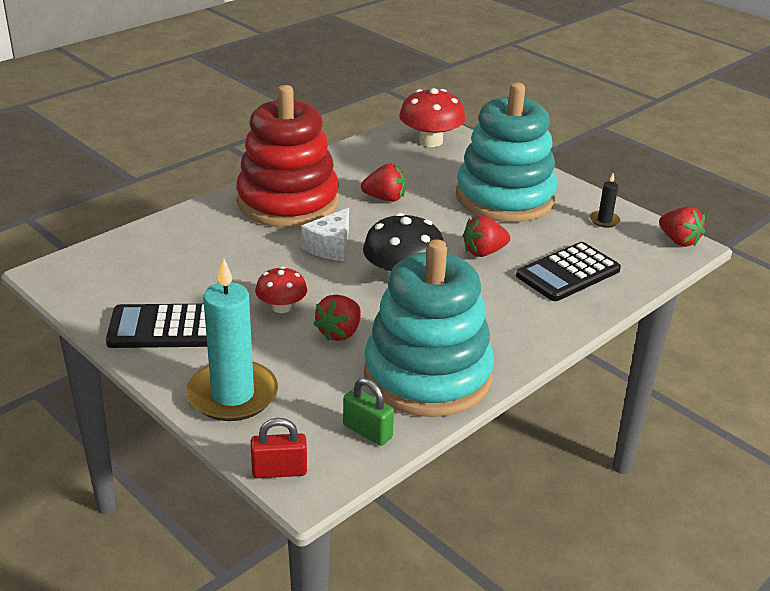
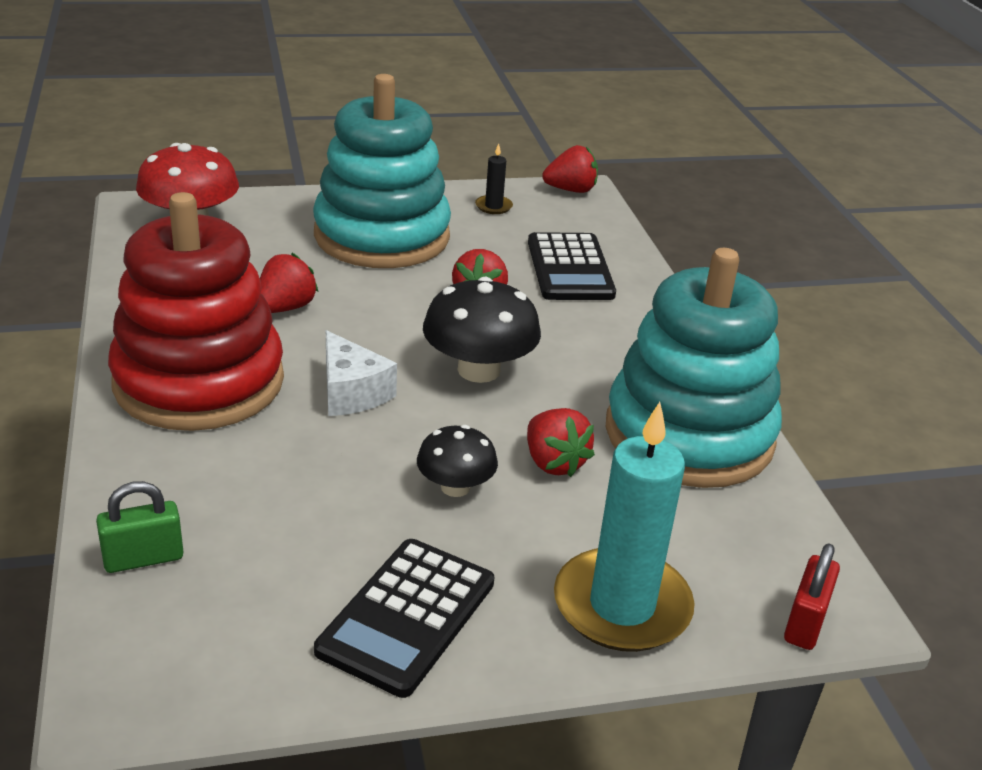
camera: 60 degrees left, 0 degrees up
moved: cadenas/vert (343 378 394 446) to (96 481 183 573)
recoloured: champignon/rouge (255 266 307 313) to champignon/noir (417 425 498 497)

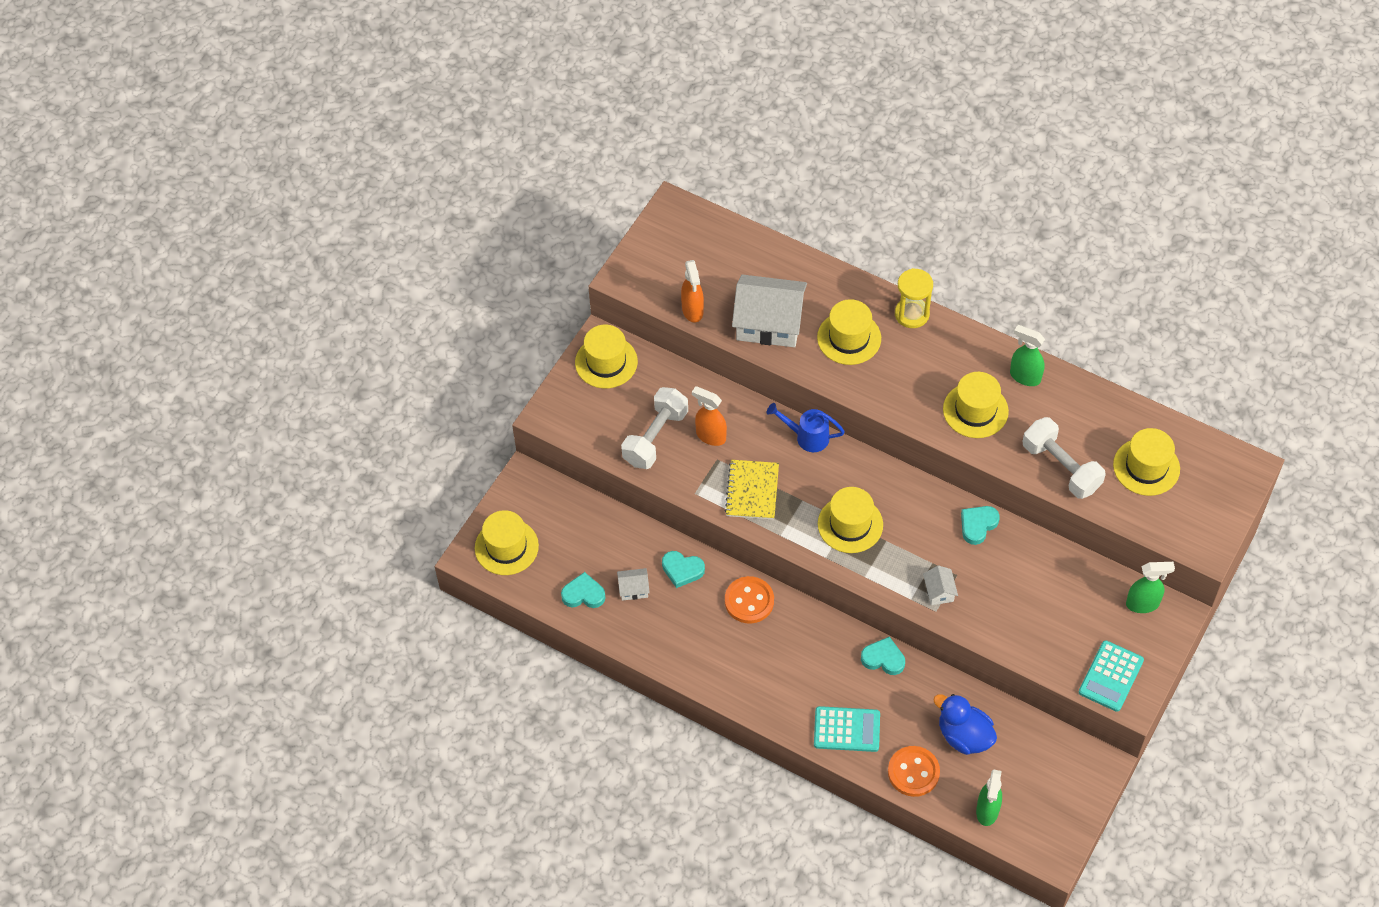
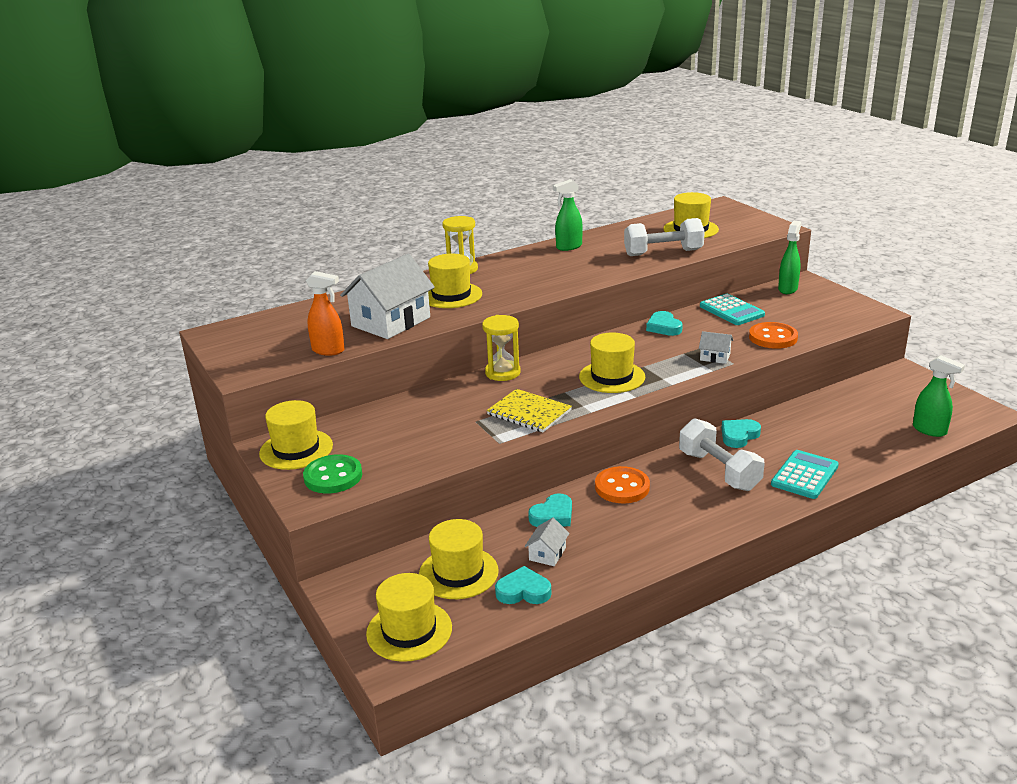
camera: 60 degrees left, 30 degrees down
removed: vaporisateur/orange (692 386 727 446); canard/bleu (933 694 997 755)
added: bouton/vert (303 454 362 493)
moved: haltère/blanc (621 387 688 469) to (679 418 765 491); bouton/orange (888 746 940 797) to (749 322 798 349); chapeau/jaune (943 372 1009 438) to (419 519 499 599); calculatrice/turquoise (1079 640 1144 712) to (700 294 765 325)
replaced: arrosoir/bleu (767 403 845 452) to sablier/jaune (482 315 521 381)
turned: cœur/turquoise (561 572 605 608) = (495 566 551 604) 60 degrees clockwise

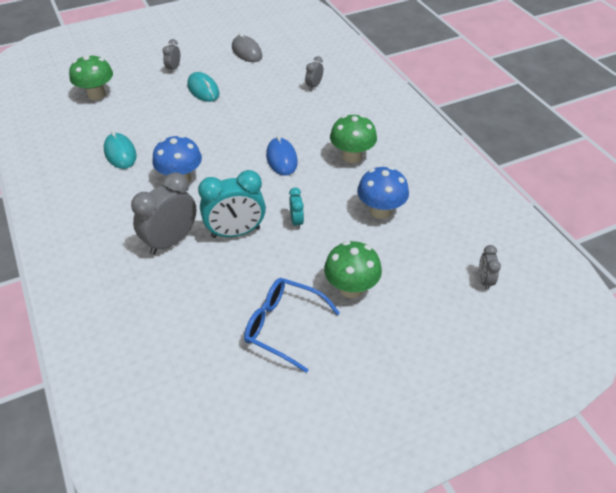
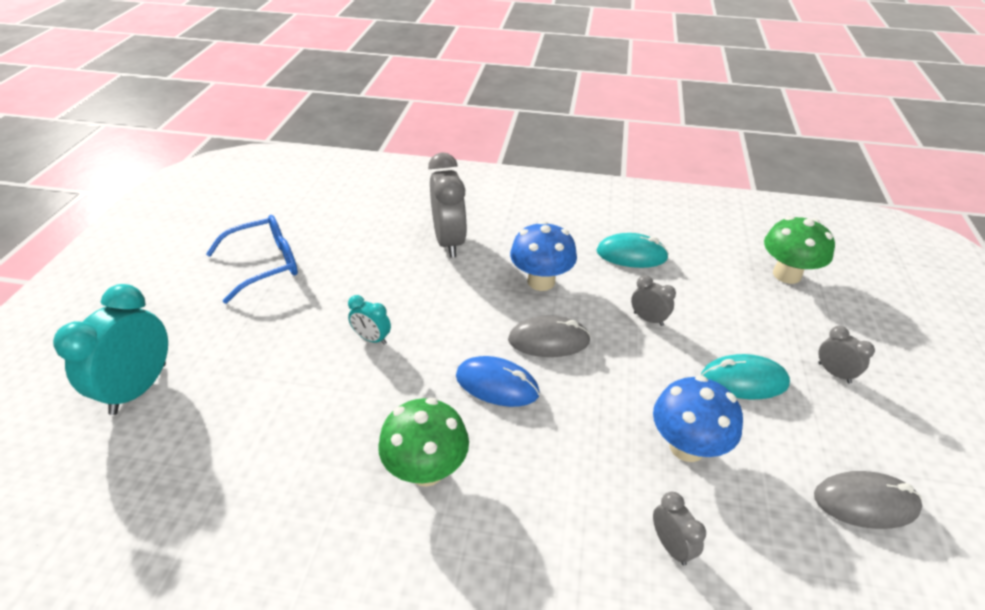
camera: 125 degrees right, 5 degrees down
removed: champignon/vert (324 241 382 298)
added: souris/gris (508 315 591 357)
moved: réveil/turquoise (198 170 266 238) to (53 284 168 415); champignon/bleu (357 166 409 219) to (653 375 743 462); réveil/gris (479 245 501 290) to (631 275 676 326)

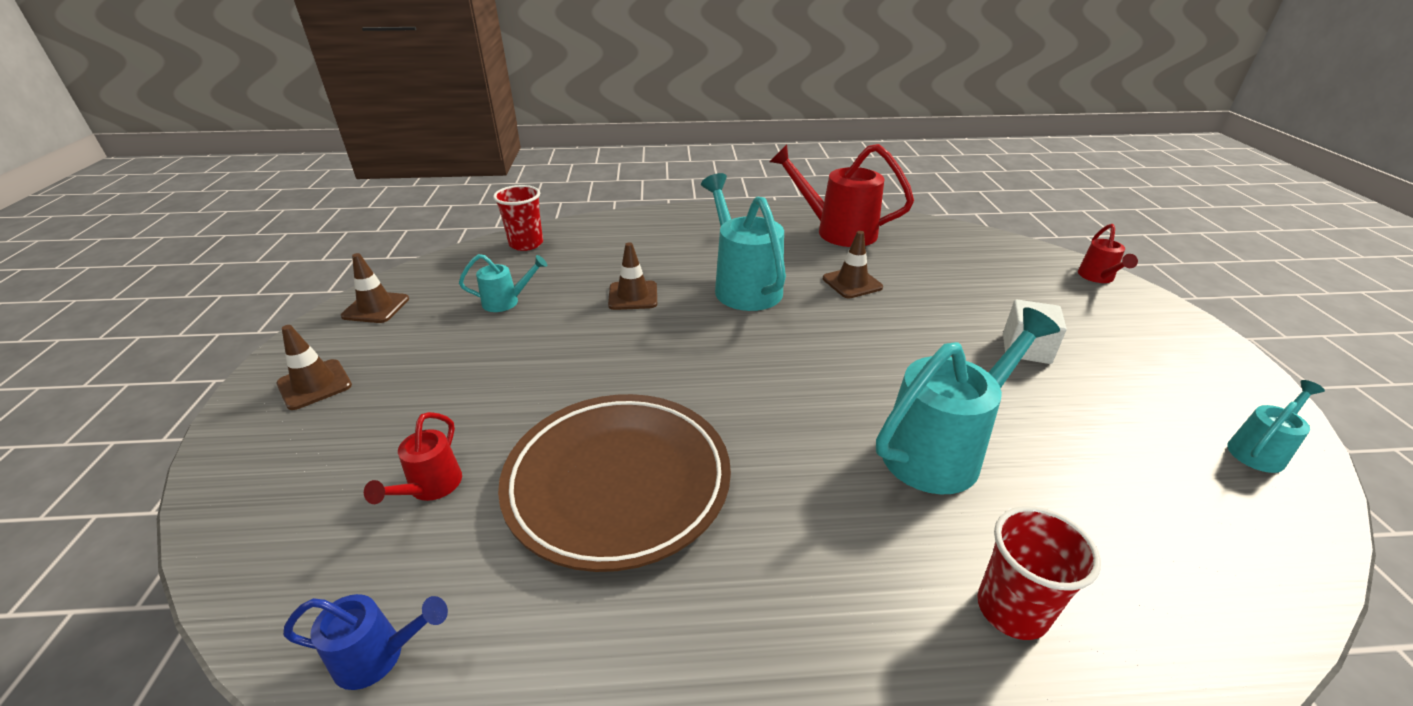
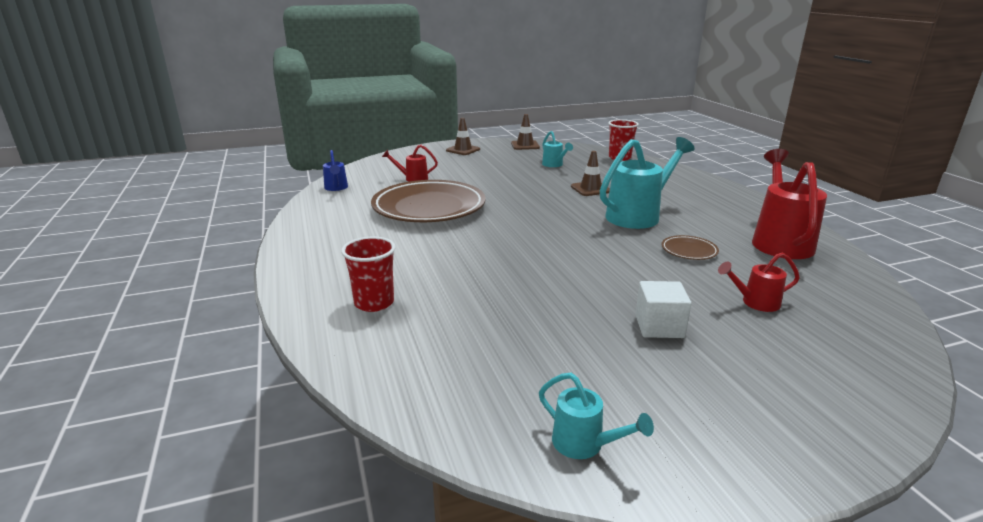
camera: 75 degrees right, 10 degrees down
removed: arrosoir/turquoise (876 307 1060 494)
moved: arrosoir/rouge (1078 224 1138 283) to (718 252 800 312)
replaced: cône de chantier/marron (823 231 883 299) to assiette/marron (661 235 719 260)

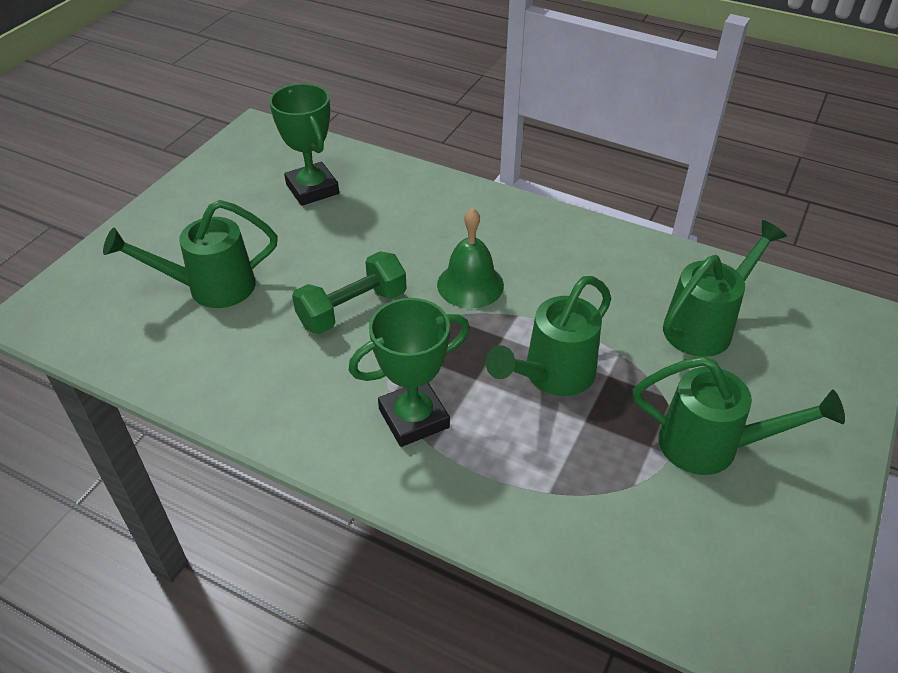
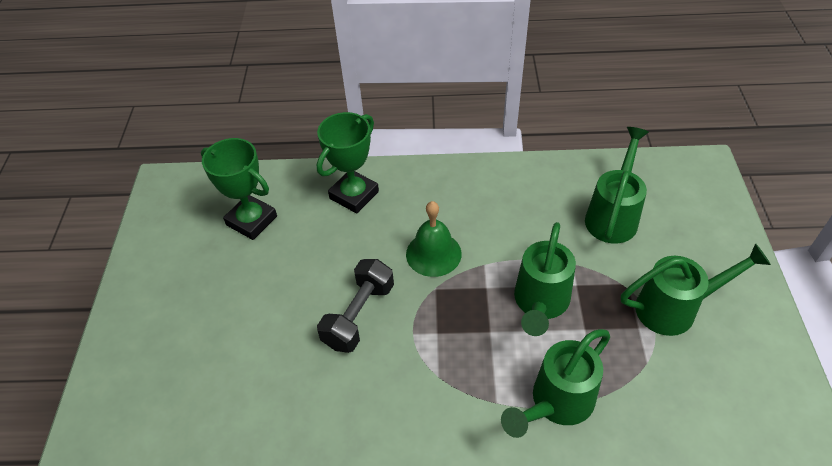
camera: 25 degrees left, 5 degrees up
moved: arrosoir/vert (103 200 278 308) to (501 329 610 438); trophée/vert (349 298 470 447) to (317 112 379 214)
recoloured: haltère/vert (292 251 407 334) to haltère/noir (317 259 394 353)

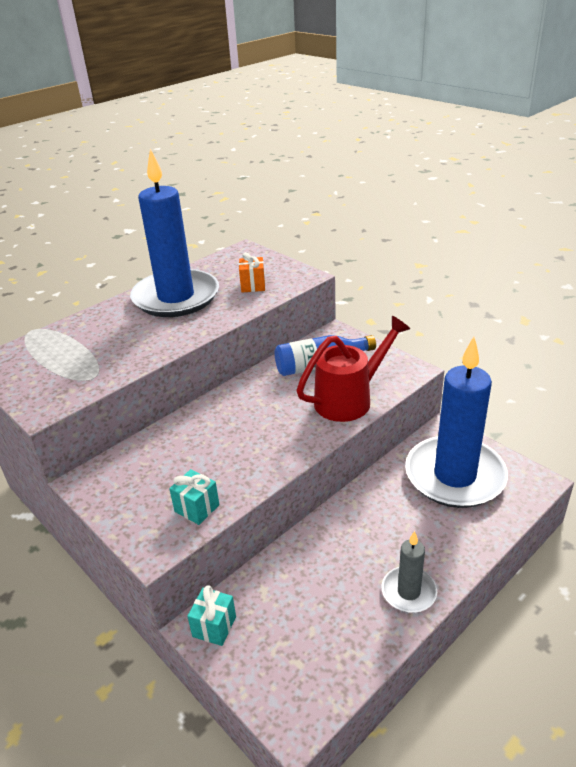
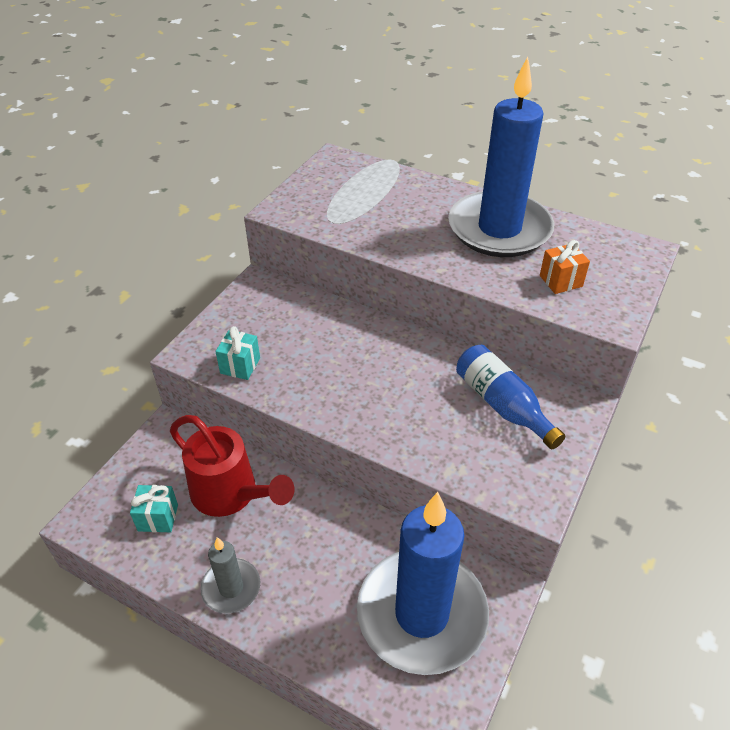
camera: 70 degrees right, 10 degrees up
moved: cadeau/turquoise (187 585 236 646) to (130 485 178 532); arrosoir/rouge (297 316 410 422) to (170 415 294 517)

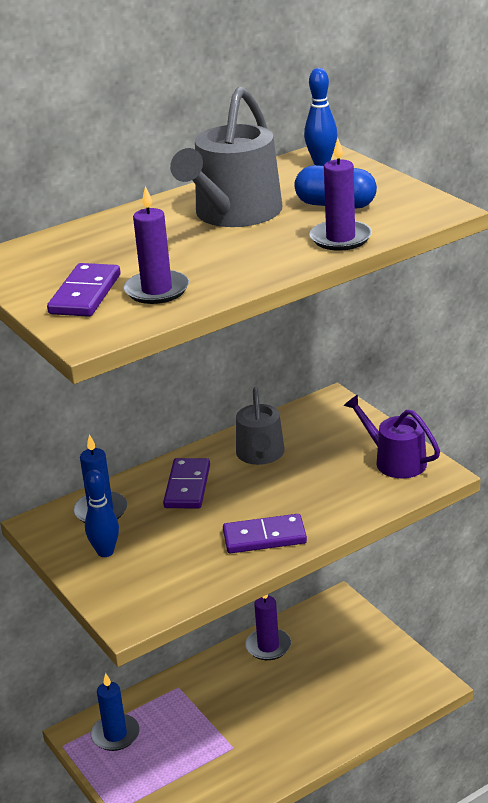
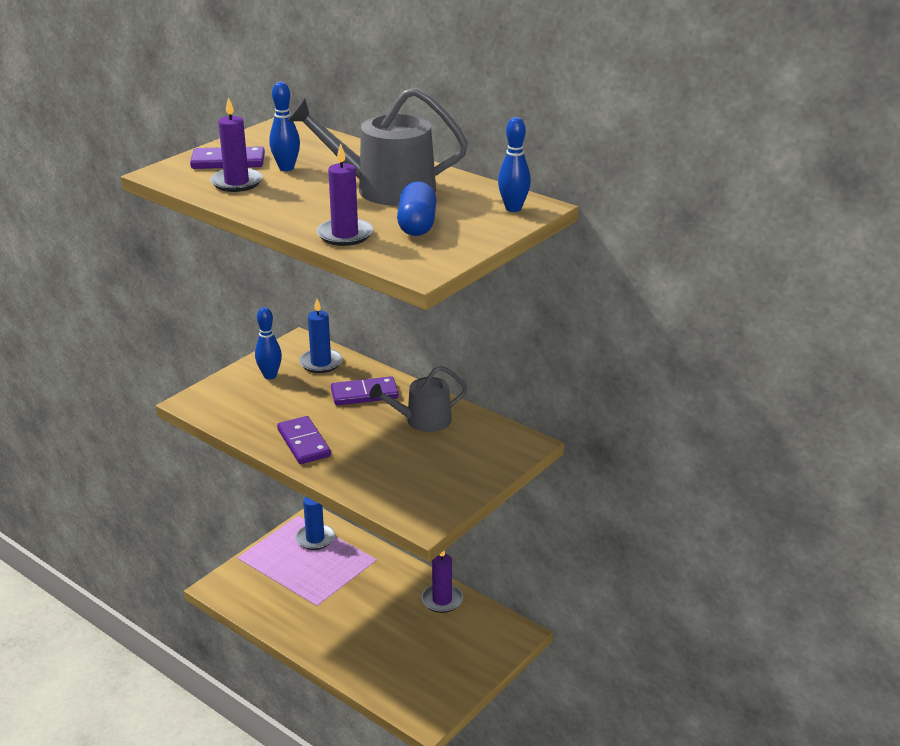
camera: 70 degrees right, 0 degrees up
removed: arrosoir/violet (344 394 440 478)
added: quille/bleu (269 82 300 171)

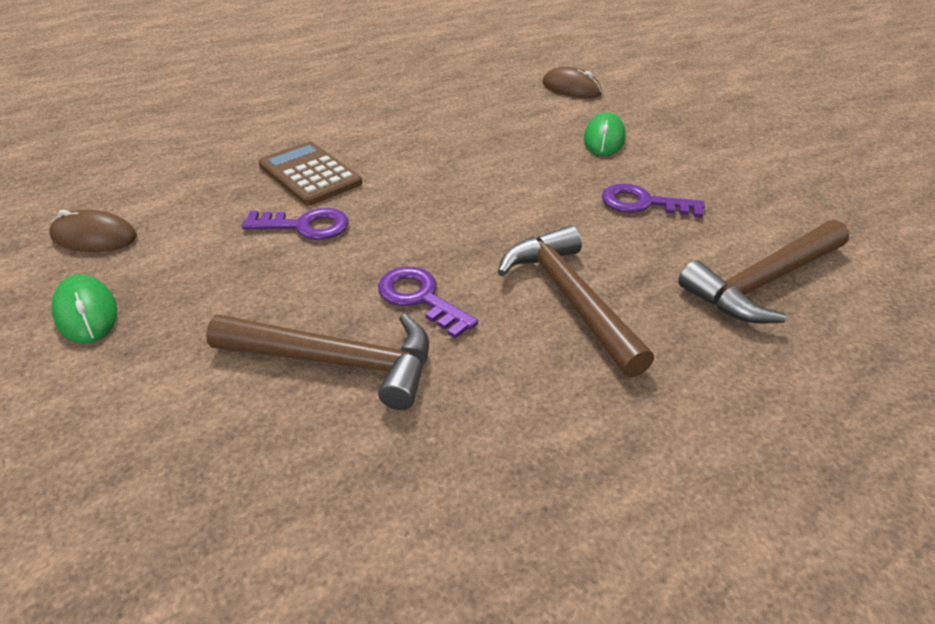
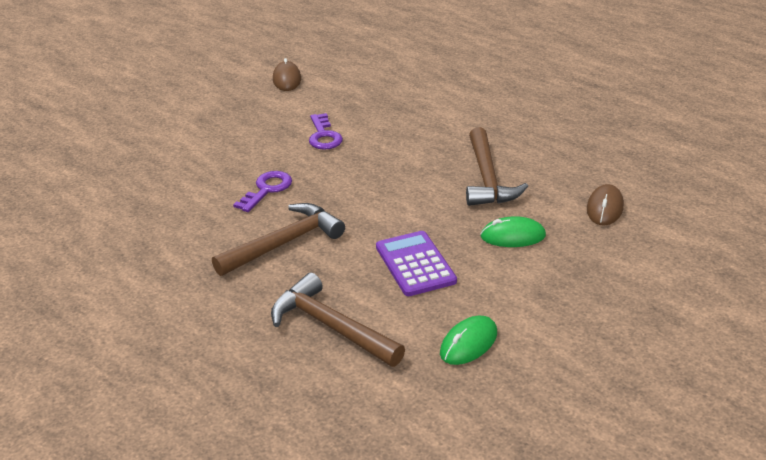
camera: 75 degrees right, 5 degrees down
removed: calculatrice/marron (258 141 362 206)
moved: souris/vert (51 275 118 344) to (440 316 497 365); marteau/marron (206 314 429 410) to (466 127 528 206)
replaced: clé/violet (602 183 705 218) to calculatrice/violet (376 231 457 296)

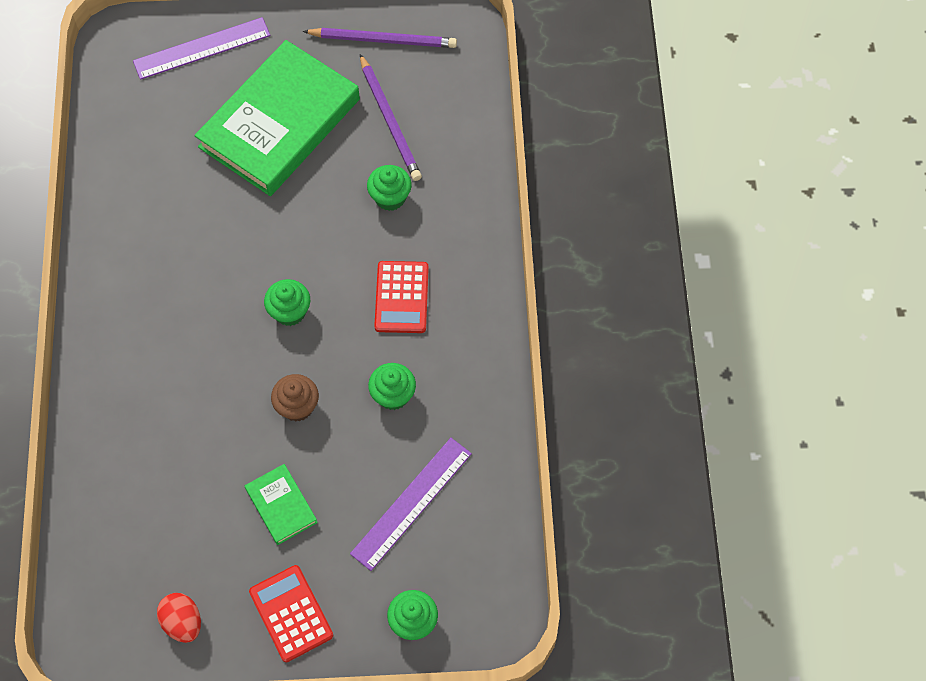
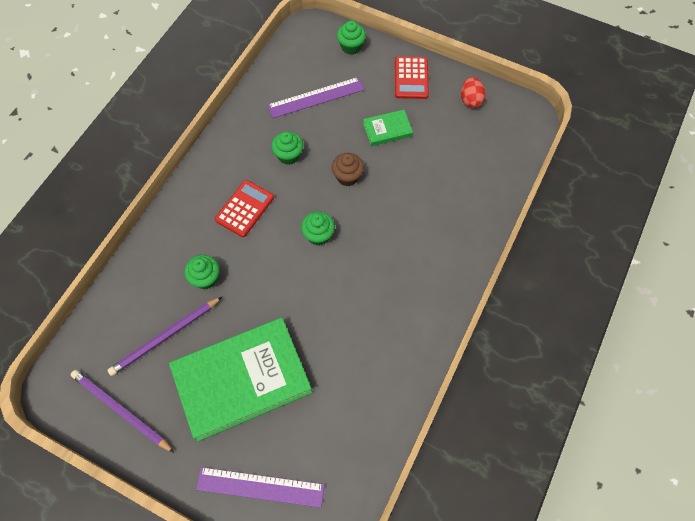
camera: 150 degrees left, 0 degrees up
turned: livre/vert (245 464 318 545) = (363 110 413 146) 75 degrees clockwise; crayon/violet (360 54 422 181) = (108 297 222 376) 135 degrees counterclockwise

